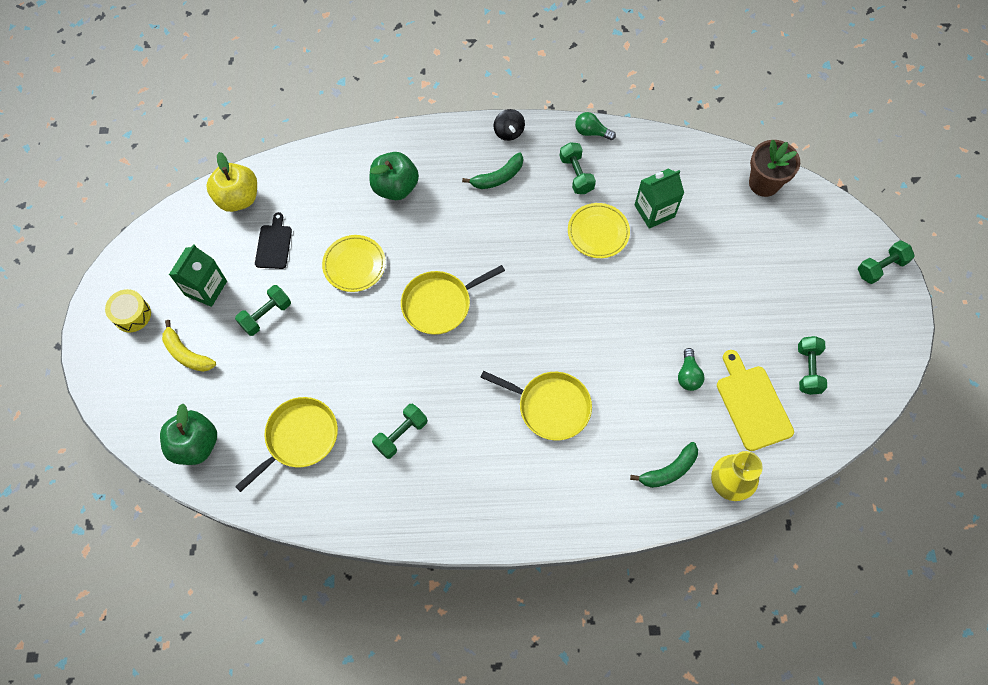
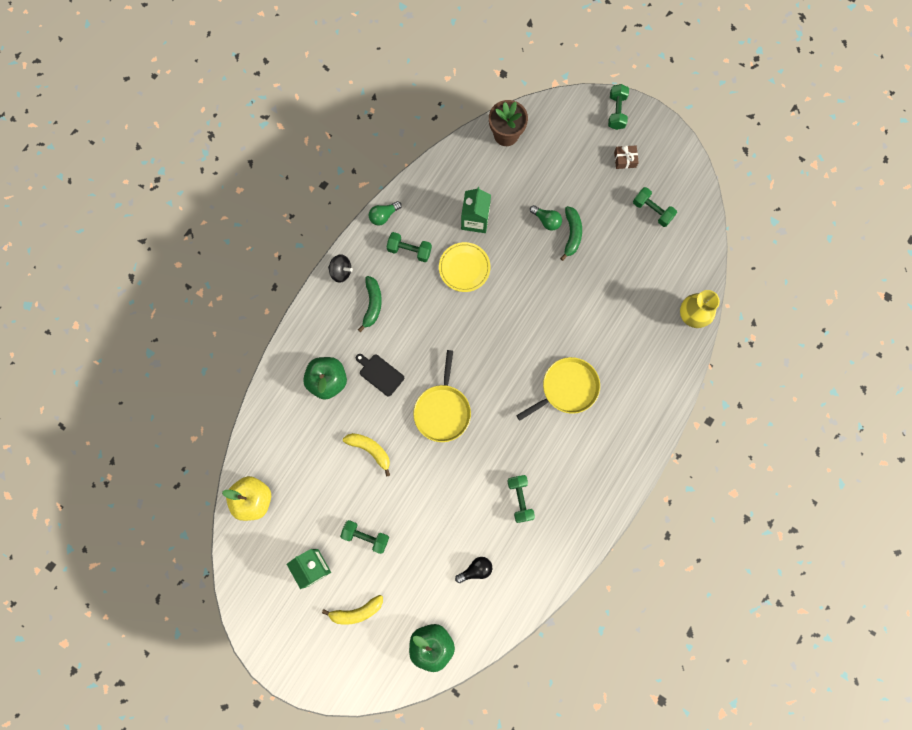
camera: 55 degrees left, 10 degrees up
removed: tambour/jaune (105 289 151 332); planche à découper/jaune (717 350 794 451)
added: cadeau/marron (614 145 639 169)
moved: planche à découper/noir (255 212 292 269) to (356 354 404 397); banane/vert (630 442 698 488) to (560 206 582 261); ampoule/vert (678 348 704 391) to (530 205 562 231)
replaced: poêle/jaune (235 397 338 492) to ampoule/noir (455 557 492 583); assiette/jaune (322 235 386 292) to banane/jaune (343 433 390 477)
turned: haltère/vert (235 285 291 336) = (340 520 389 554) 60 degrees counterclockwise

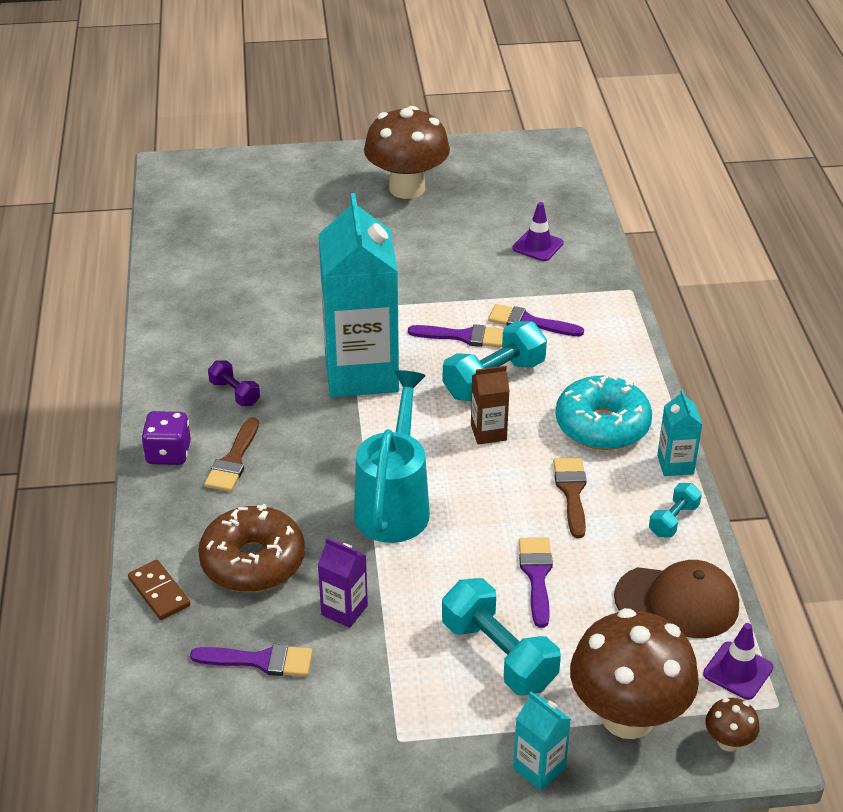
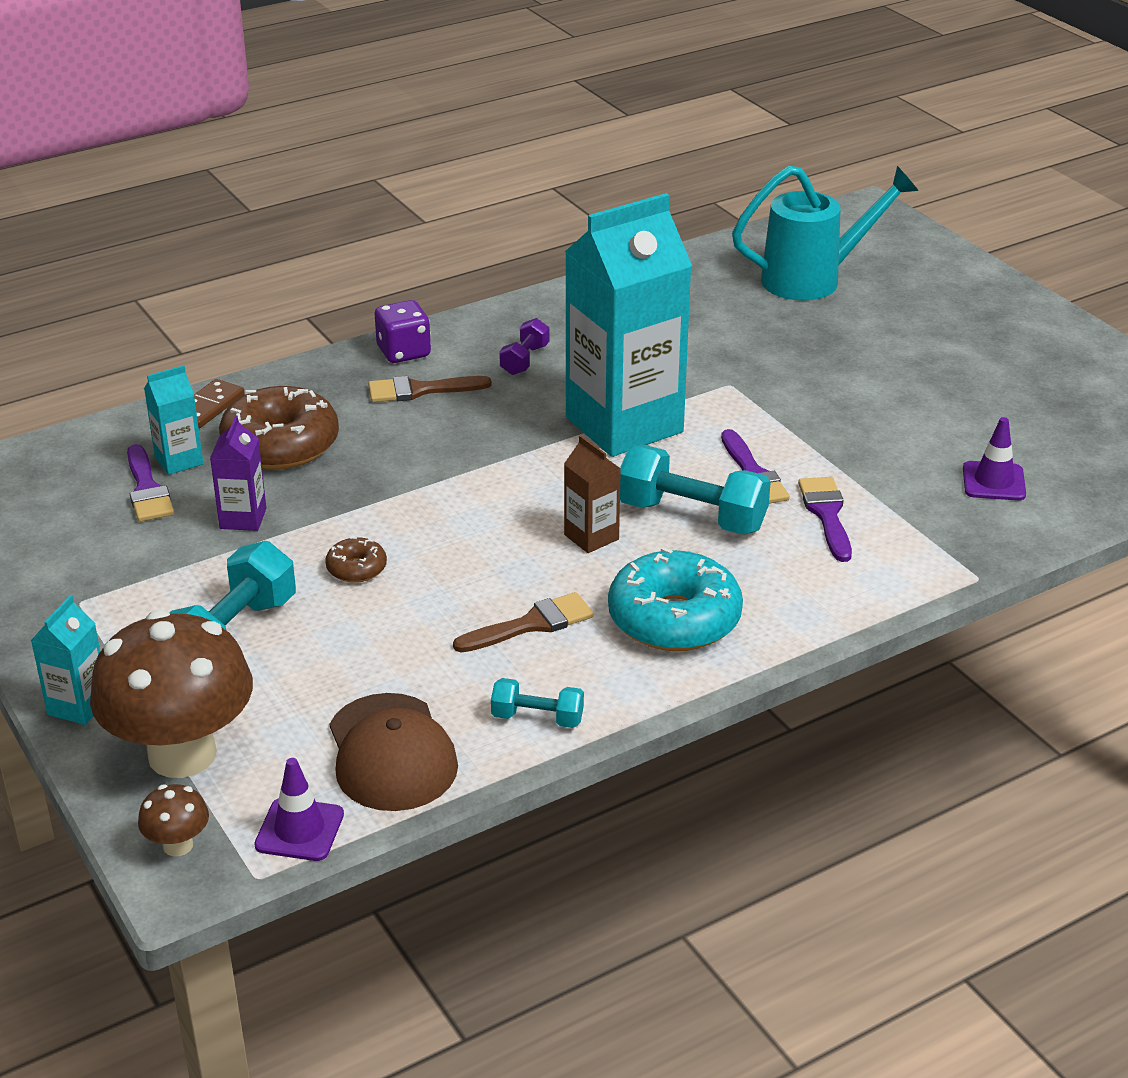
camera: 65 degrees right, 5 degrees down
removed: champignon/marron (364 106 450 199); pinceau/violet (519 537 553 628)
added: beignet/marron (325 536 387 583)
moved: arrosoir/turquoise (354 370 430 543) to (732 166 919 301); brique de lait/turquoise (657 389 703 476) to (144 365 203 475)

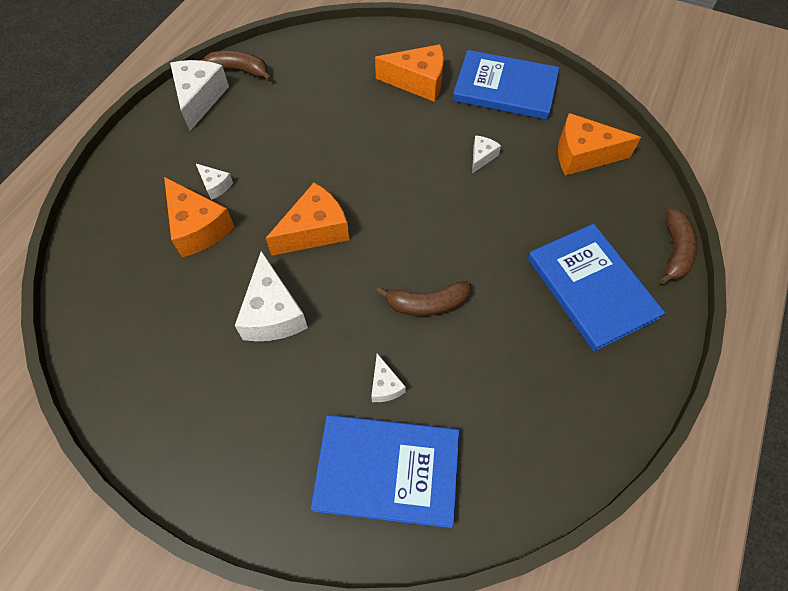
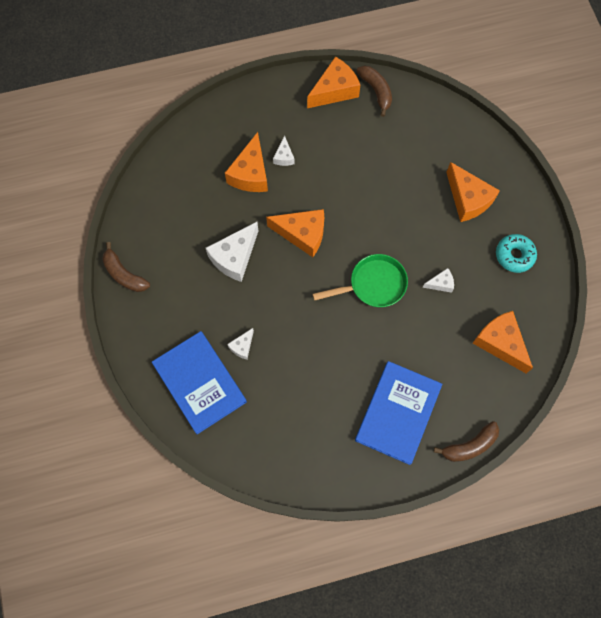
camera: 50 degrees right, 10 degrees up
added: poêle/vert (313 254 408 307)
moved: banane/marron (376 281 471 316) to (102 242 150 292)
replaced: livre/bleu (453 50 559 120) to beignet/turquoise (496 234 537 273)
recoloured: fromage/blanc (170 60 229 131) to fromage/orange (307 57 360 108)

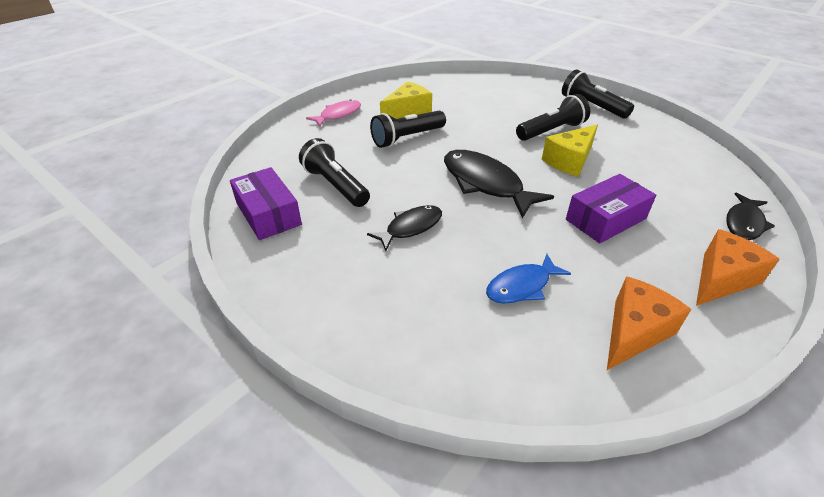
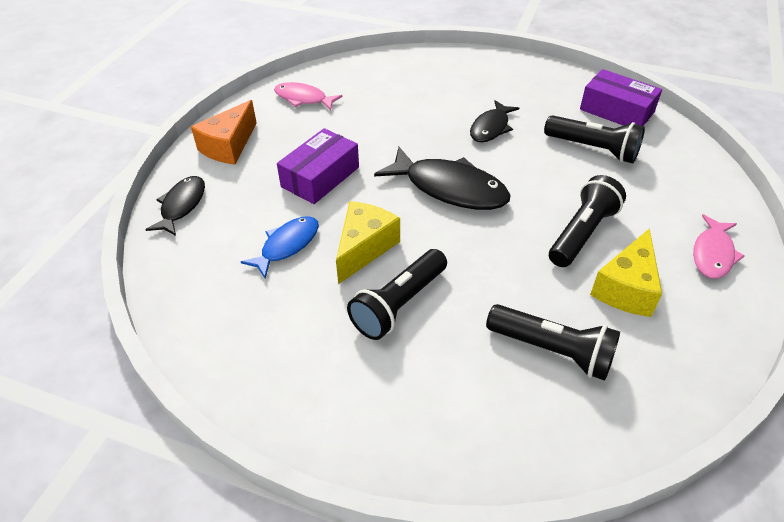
camera: 160 degrees right, 5 degrees up
moved: poisson/bleu (486 254 571 303) to (241 216 319 279); lampe de poche/noir (562 69 634 119) to (486 304 620 381)
replaced: fromage/orange (607 276 691 370) to poisson/rose (274 82 343 111)

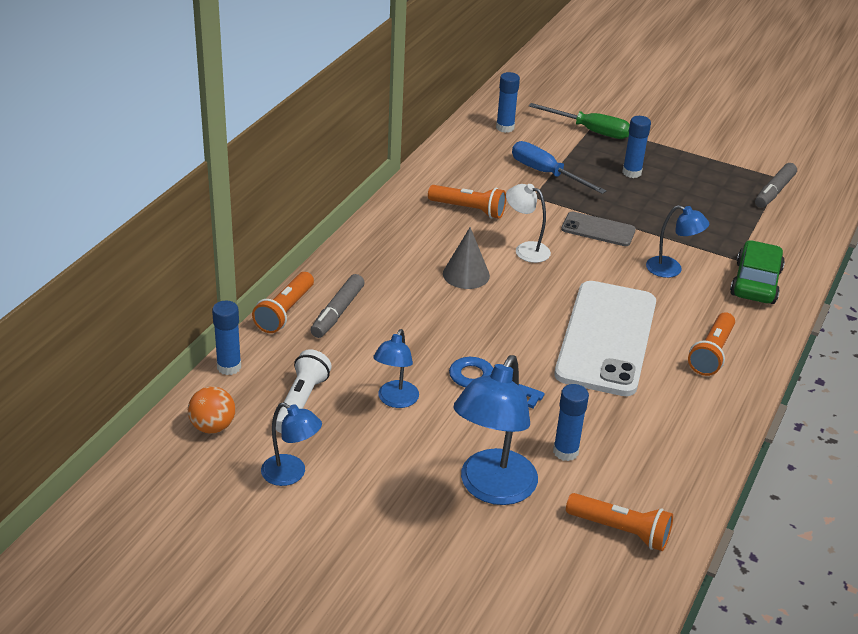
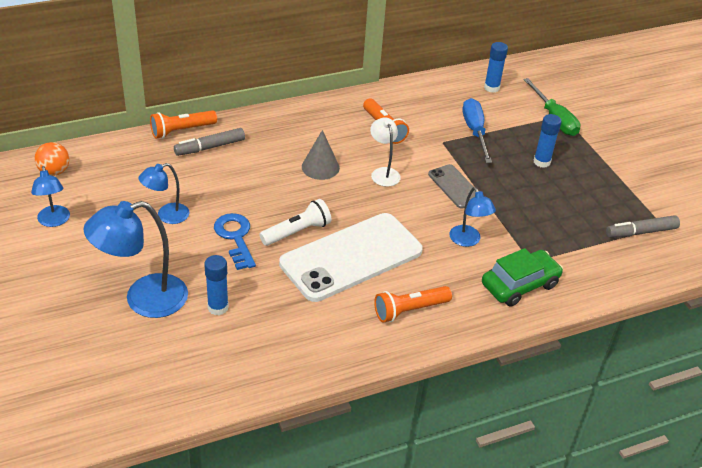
camera: 40 degrees right, 5 degrees up
removed: bâton de colle/bleu (212 301 241 375); lampe de poche/orange (566 493 673 551)
moved: lampe de poche/blanc (276 349 332 433) to (259 199 331 246)

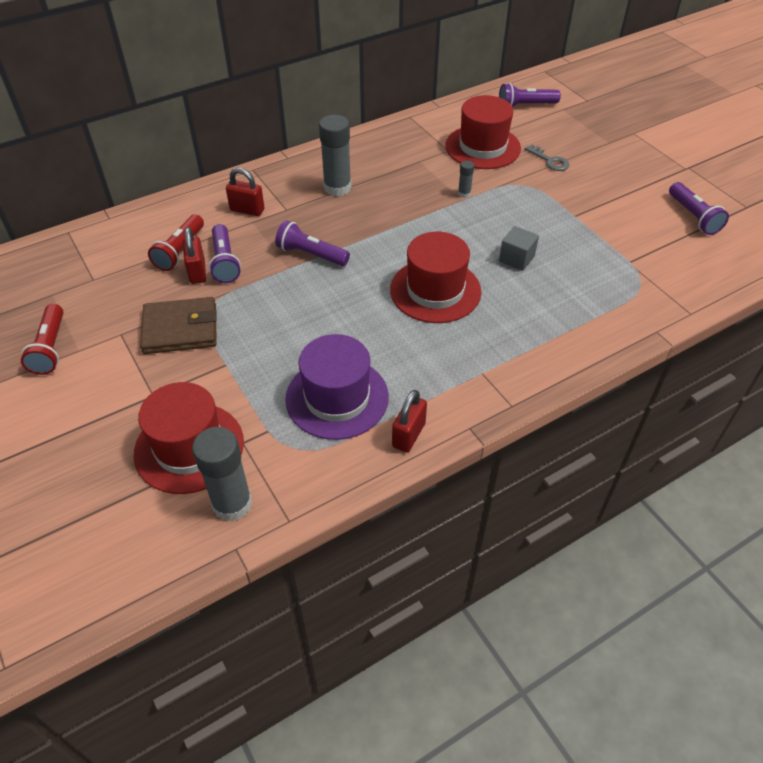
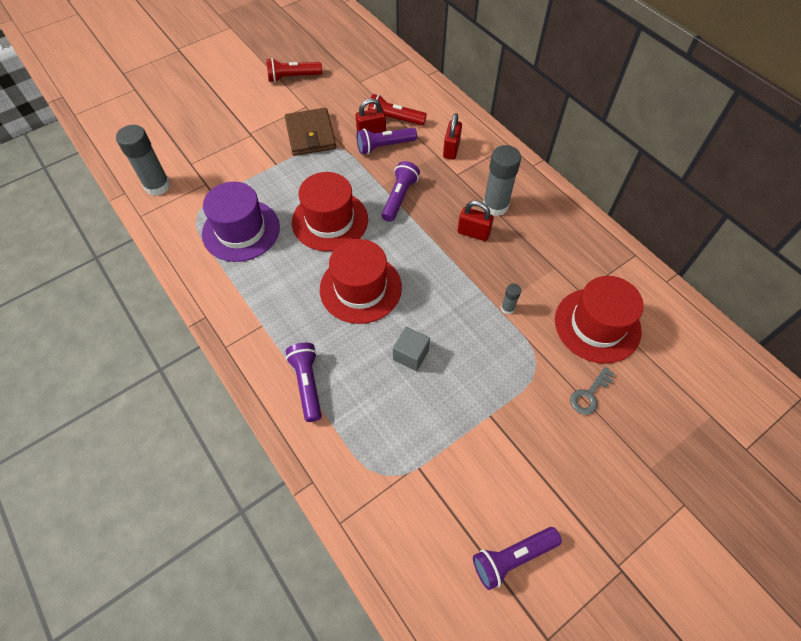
camera: 85 degrees right, 10 degrees up
moved: chapeau/rouge (134 382 244 494) to (292 172 368 251); cadenas/rouge (392 390 427 452) to (458 201 494 241); lampe de poche/violet (499 83 561 107) to (286 343 322 422)

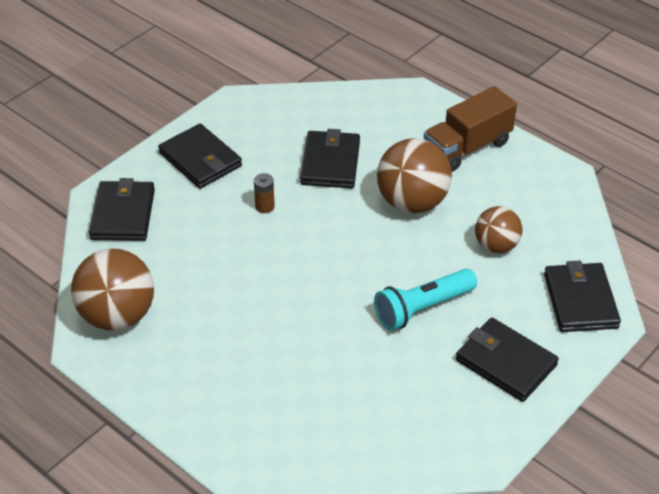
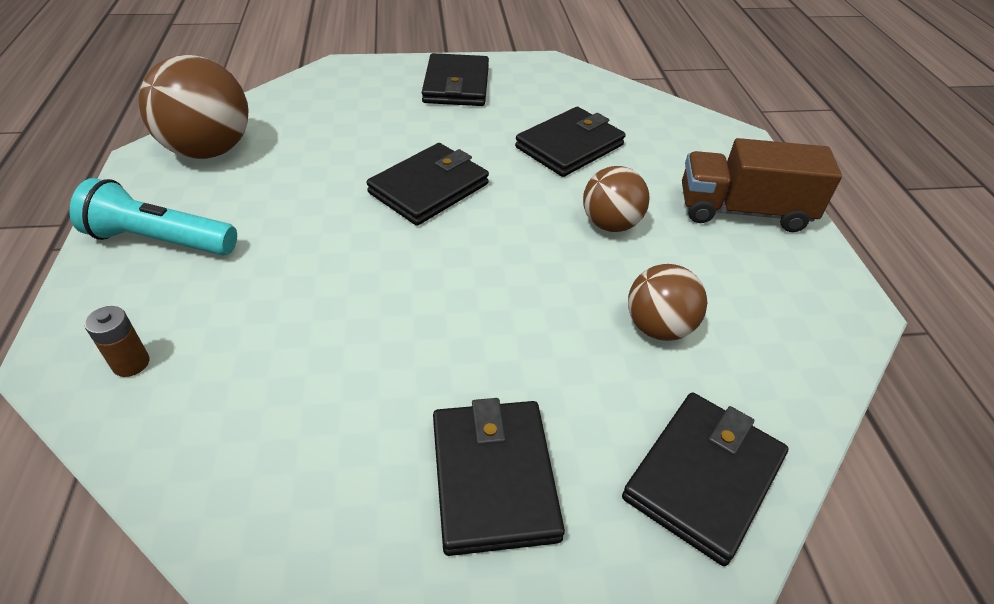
camera: 40 degrees right, 0 degrees up
moved: portefeuille/noir (89 178 155 241) to (366 143 489 226); pile/marron (254 173 275 213) to (85 306 149 377); lampe de poche/turquoise (374 269 477 330) to (69 178 237 255)
resized: balle/marron (377 138 452 213) = (583 166 650 232) x0.61

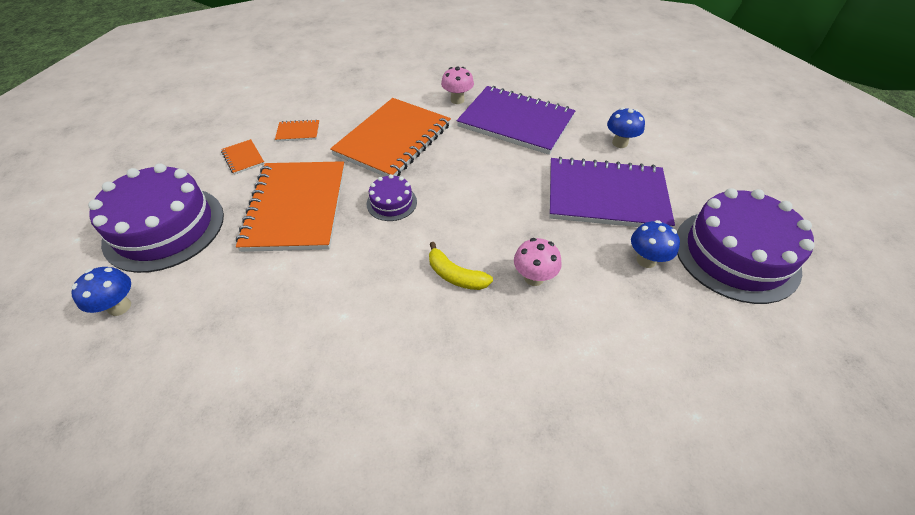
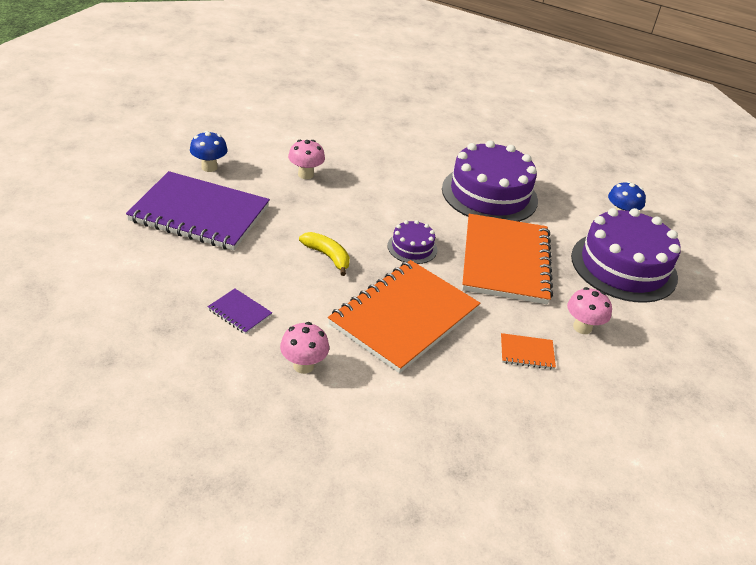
camera: 175 degrees left, 10 degrees down
removed: champignon/bleu (607 108 645 148)
moved: banane/jaune (429 242 493 290) to (299 232 350 276); gâteau/violet (677 188 814 304) to (442 140 538 222)
replaced: carnet/orange (221 139 265 175) to champignon/rose (567 287 612 334)
resized: carnet/violet (457 86 575 155) = (207 288 272 334) x0.40

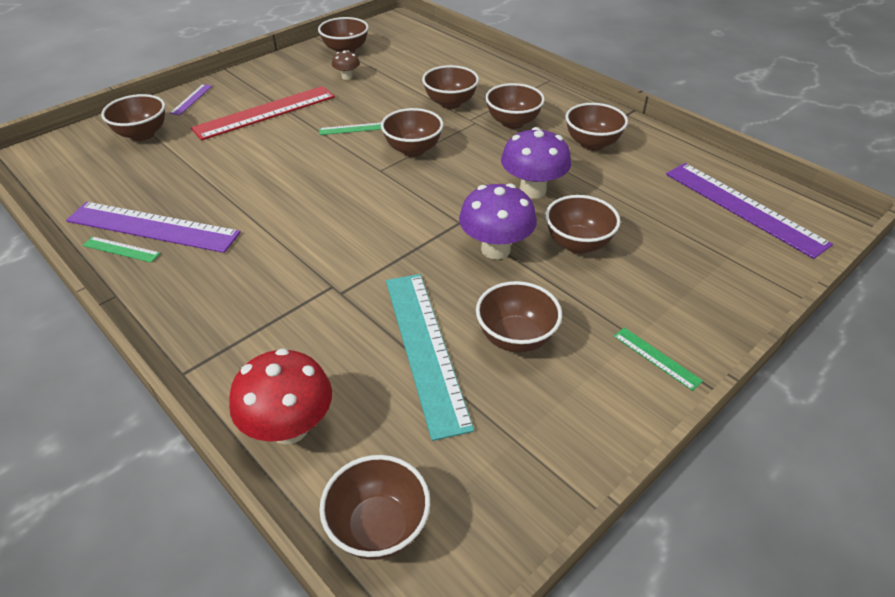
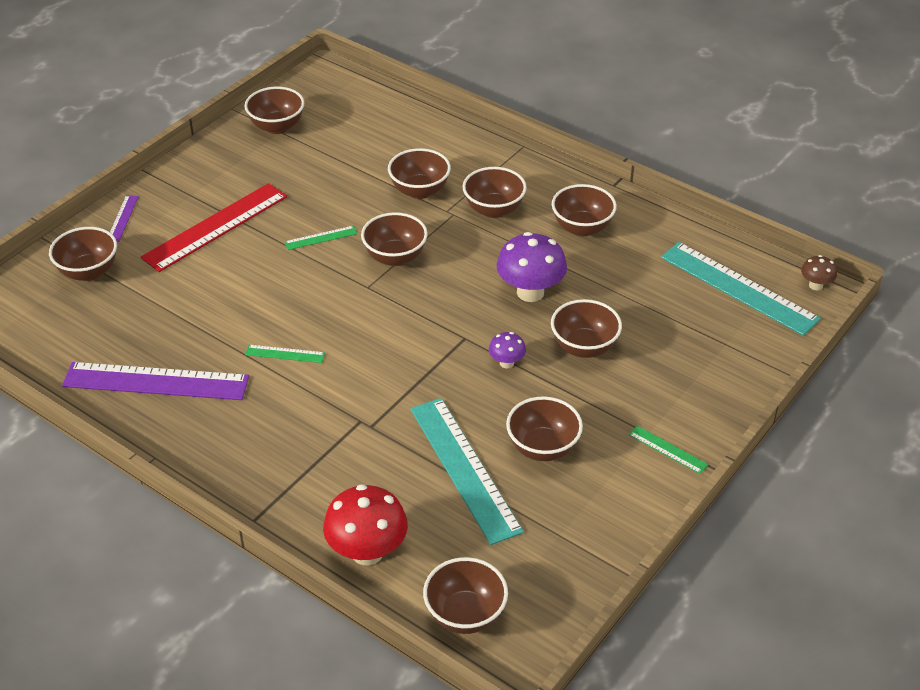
camera: 10 degrees left, 0 degrees up
moved: règle/vert (83 236 160 263) to (245 345 325 363); champignon/marron (332 50 360 80) to (801 255 837 291)
recoloured: règle/violet (666 163 833 259) to règle/turquoise (661 242 821 336)
resized: champignon/violet (459 183 537 259) = (489 332 526 368) x0.51

